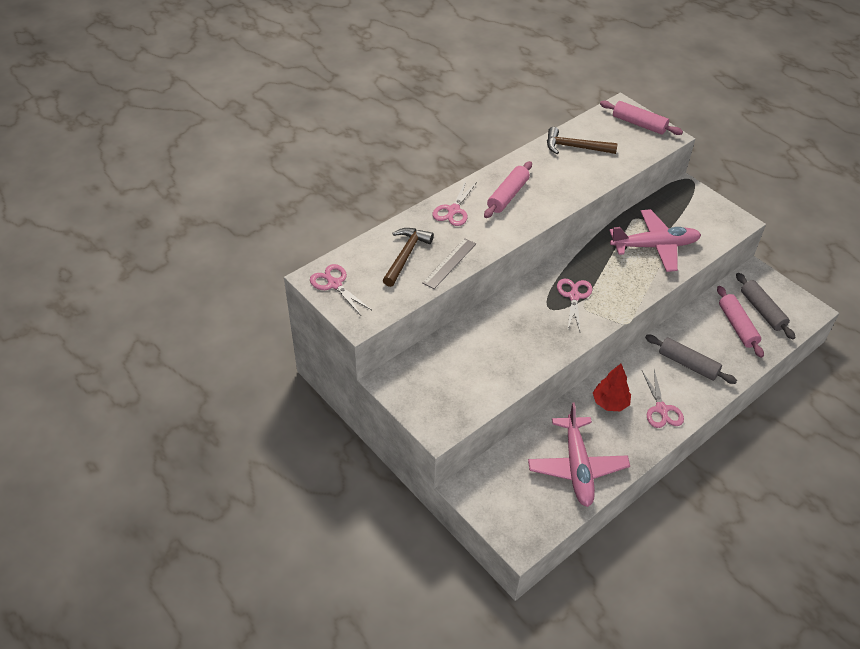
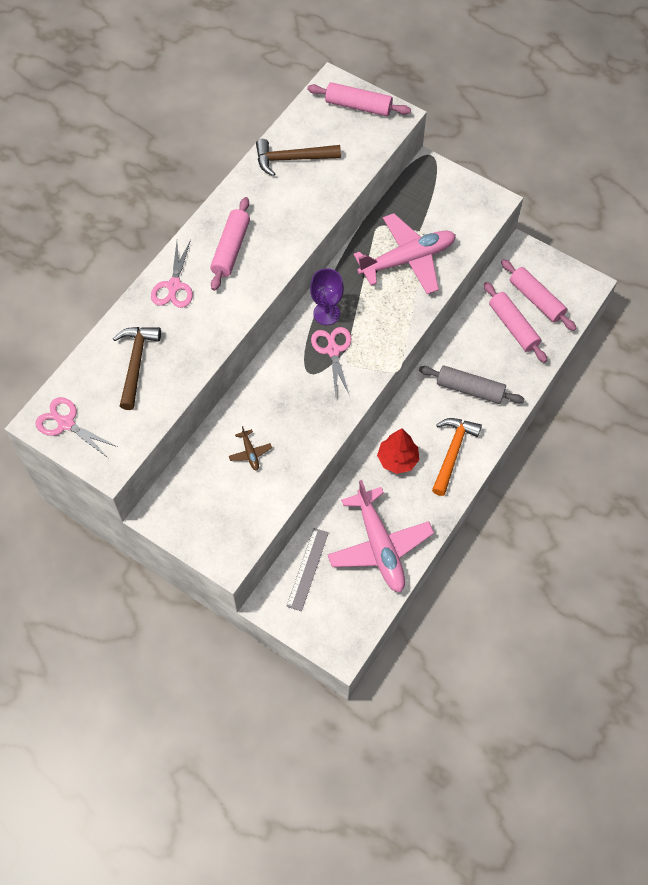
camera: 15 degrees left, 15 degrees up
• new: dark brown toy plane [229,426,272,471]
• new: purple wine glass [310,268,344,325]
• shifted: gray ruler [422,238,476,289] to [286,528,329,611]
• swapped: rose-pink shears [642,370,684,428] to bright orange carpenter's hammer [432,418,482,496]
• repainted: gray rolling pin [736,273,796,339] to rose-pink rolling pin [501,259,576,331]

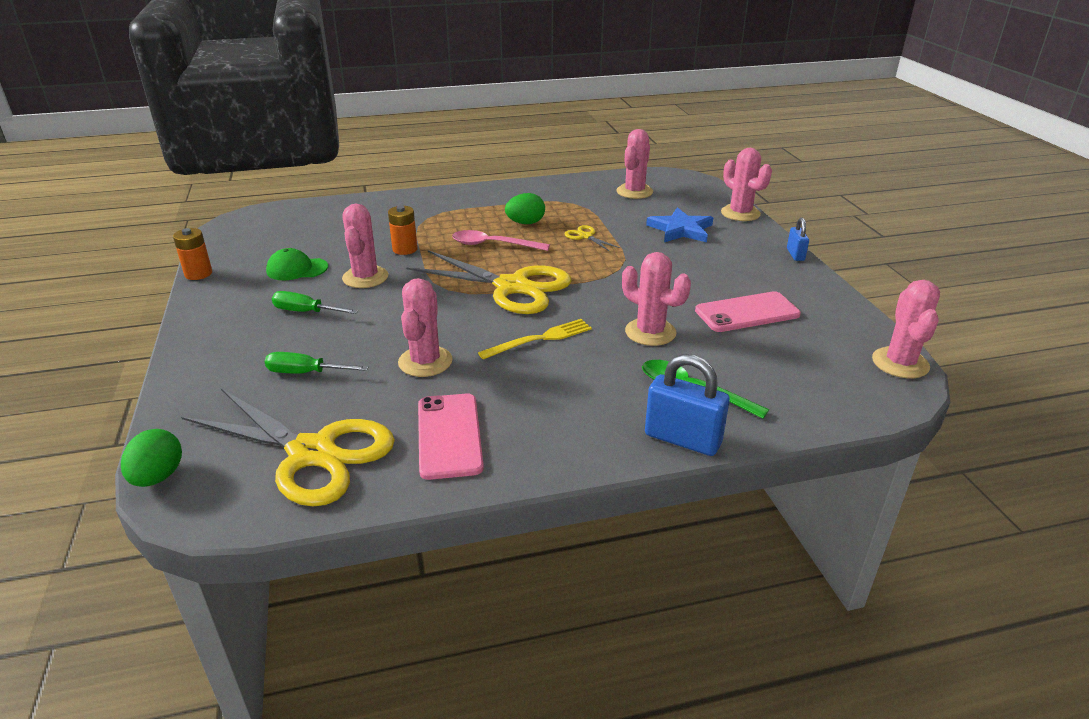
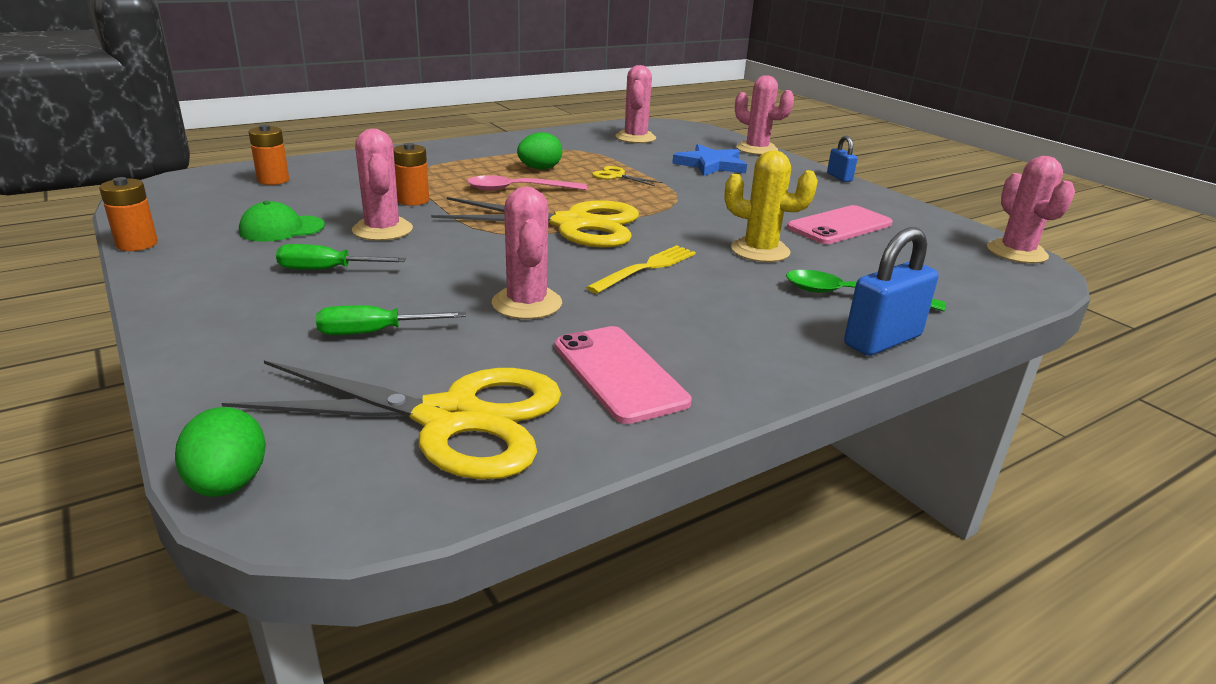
camera: 20 degrees left, 5 degrees down
• new: bright orange power cell [249,125,289,185]
• repainted: rose-pink cactus [622,252,691,346] to golden cactus [724,150,818,262]
• rotated: royal blue lock [645,354,730,456] = [844,227,939,356] 45 degrees counterclockwise

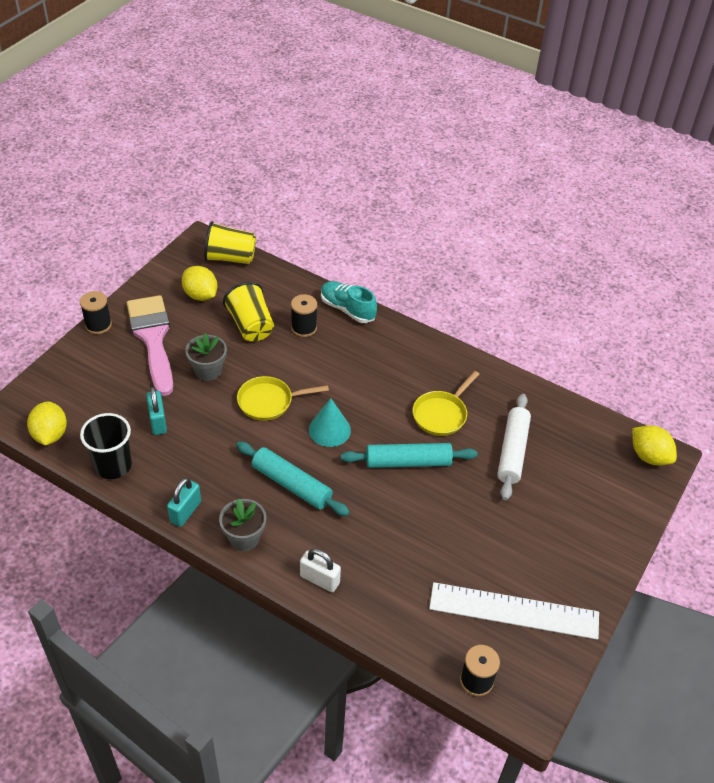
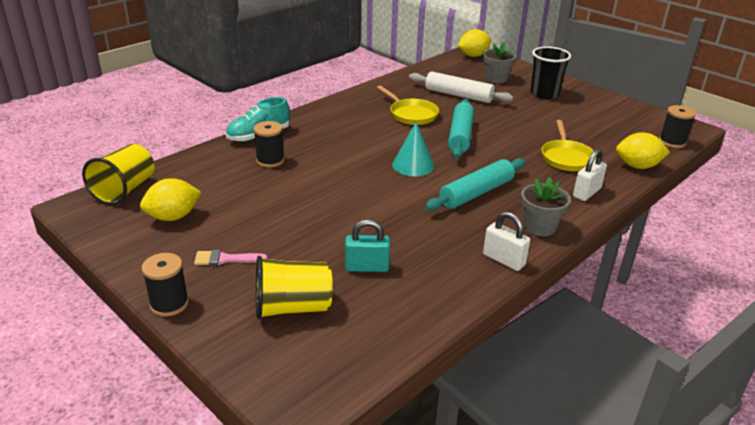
camera: 75 degrees left, 15 degrees down
• gone: snow-white ruler [429,582,599,640]
• shifted: golden lemon [27,401,67,445] to [616,132,670,169]
• shifted: jet-black beaker [80,413,132,479] to [530,46,571,99]
• shifted: gray plant pot [185,333,227,381] to [483,42,516,83]
• shifted: golden beaker [223,282,274,342] to [256,256,333,319]
• shifted: golden pan [237,376,329,421] to [541,120,597,171]
• repainted: teal lock [167,478,201,527] to snow-white lock [483,212,530,271]
• scaled: rose-pink brush [127,295,173,396] = [194,250,267,266] x0.41

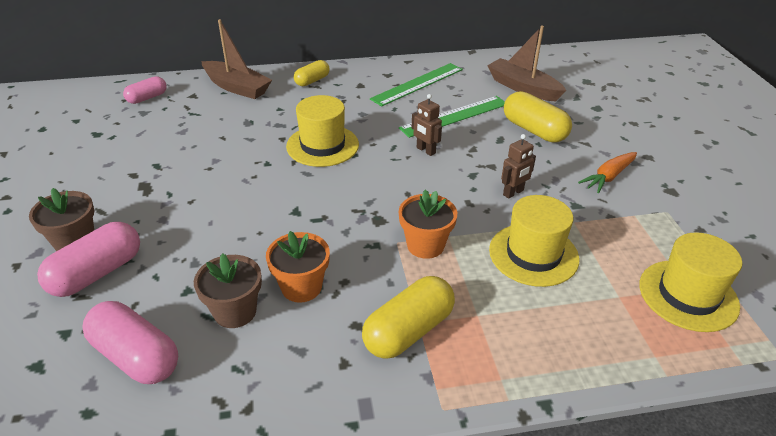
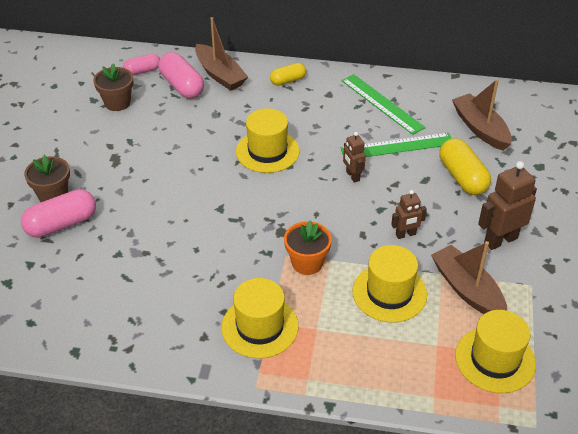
camera: 20 degrees right, 5 degrees up
• gone: bright orange plant pot [266,231,330,303]
• new: dark brown sailboat [431,241,507,314]
• shifted: rose-pink pill shape [82,301,178,384] to [159,52,204,99]
• shifted: dark brown plant pot [194,253,262,328] to [93,64,134,111]
• swapped: golden pill shape [362,276,455,359] to golden hat [221,278,299,359]
• swapped: bright orange toy carrot [578,152,637,194] to dark brown robot [478,161,537,250]
• rotated: emerald ruler [370,63,463,106] = [341,74,426,135] 75 degrees clockwise

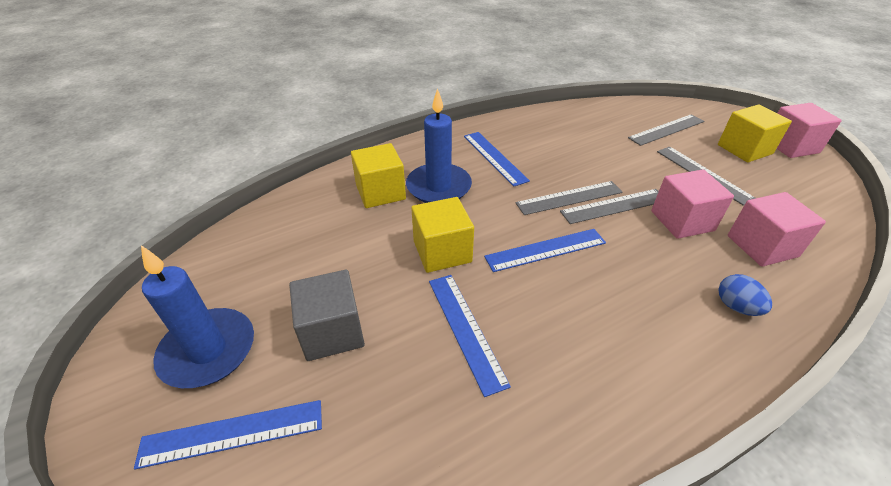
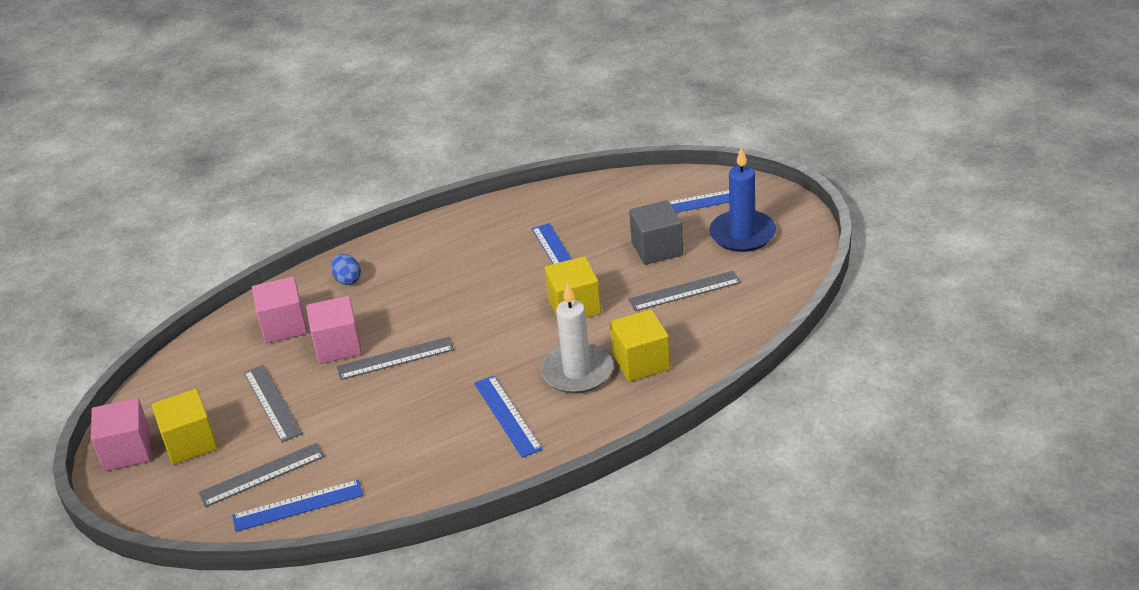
camera: 175 degrees left, 5 degrees down
• shifted: royal blue ruler [484,229,606,272] to [232,479,363,532]
• shifted: gray ruler [515,181,622,215] to [628,271,741,311]
• repainted: royal blue candle [406,88,472,203] to snow-white candle [540,282,613,394]

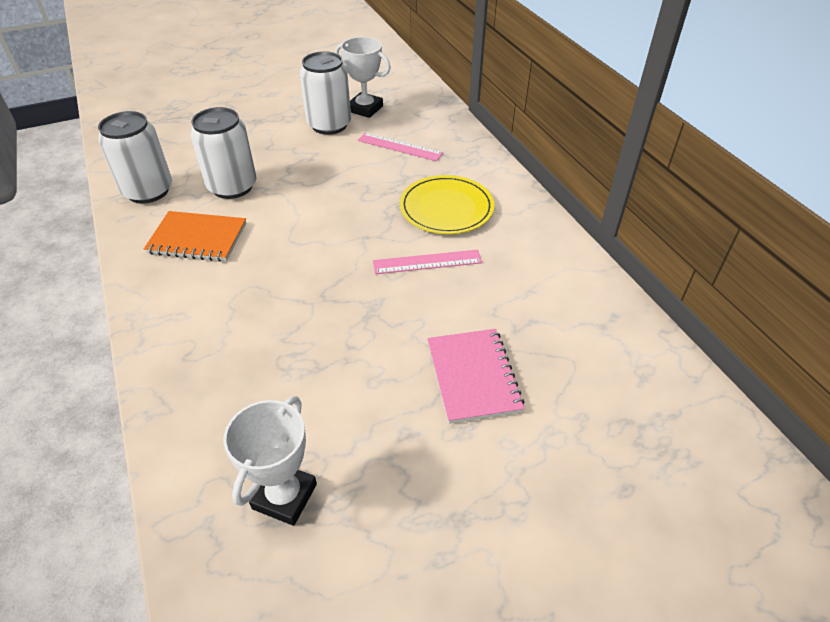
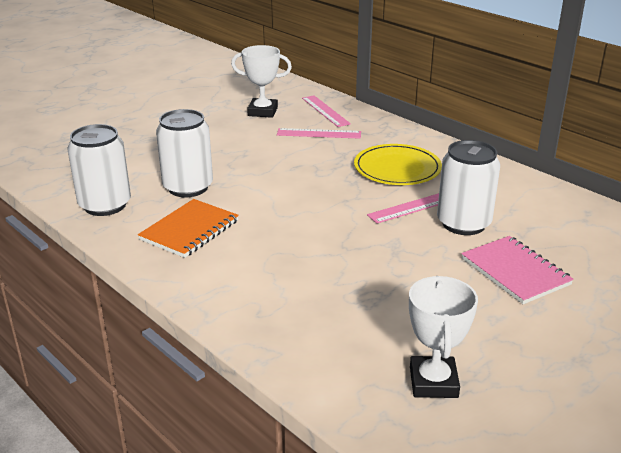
camera: 20 degrees left, 15 degrees down
• new: rose-pink ruler [302,95,351,127]
• shifted: snow-white soda can [300,51,351,135] to [437,140,500,235]
• rotated: bright orange notepad [144,211,246,262] = [138,199,239,258] 45 degrees counterclockwise

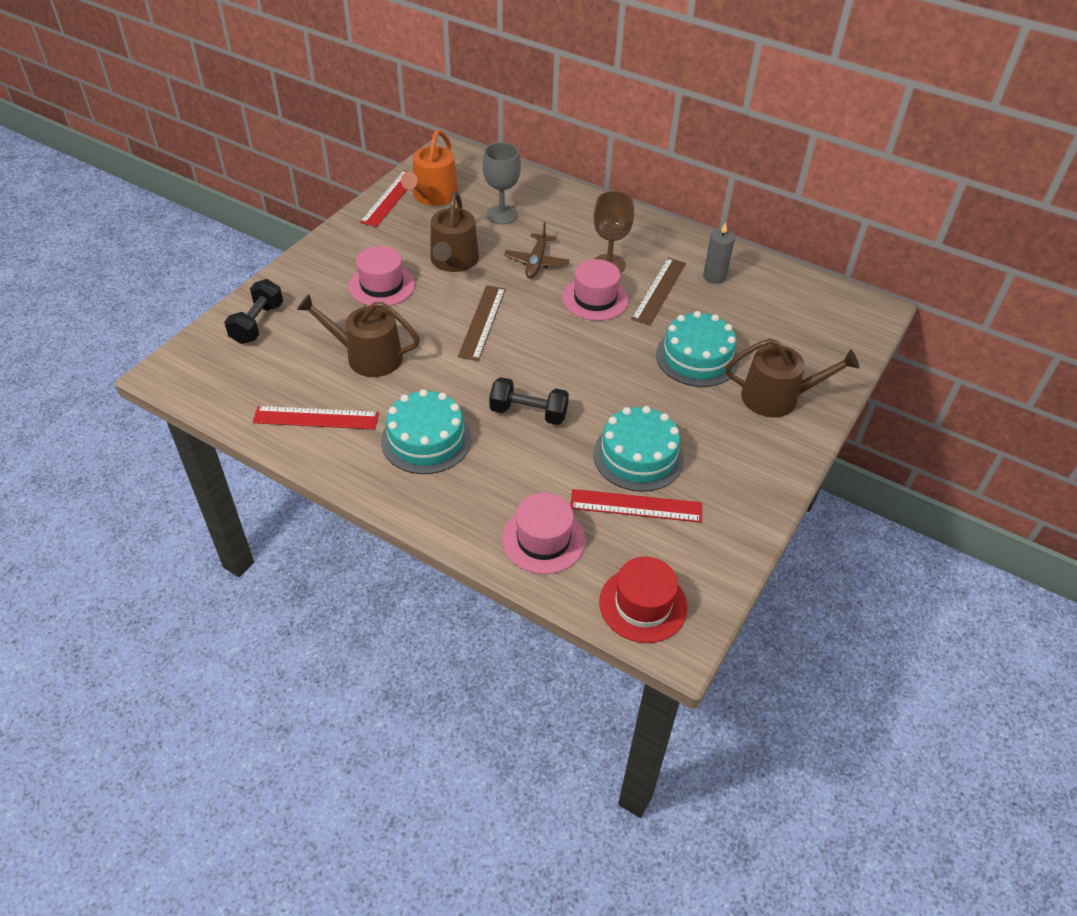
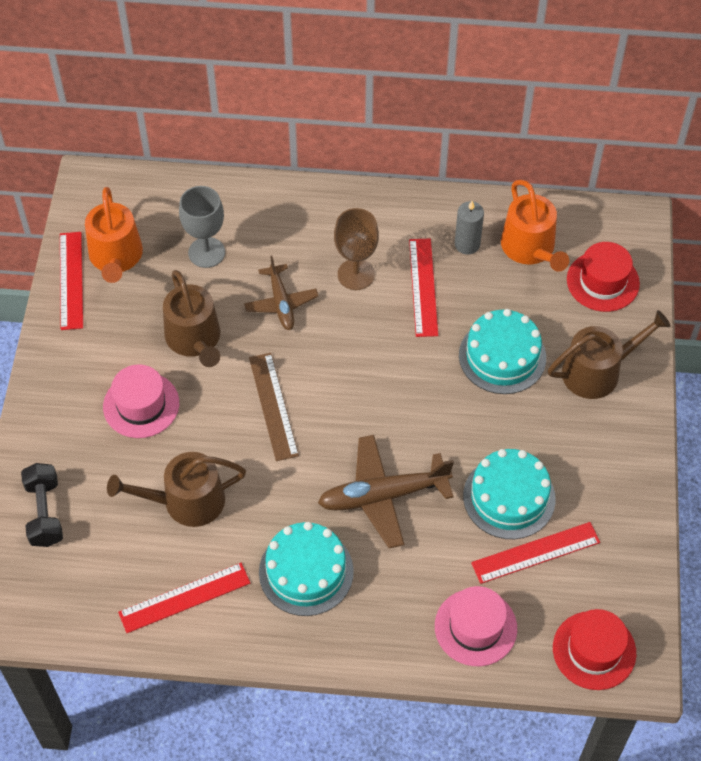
camera: 25 degrees left, 10 degrees up
• gone: rose-pink hat [562,259,629,321]
• new: bright orange sprinkling can [501,180,569,272]
• new: scarlet hat [567,242,640,312]
• swapped: jet-black hand weight [489,377,569,425] to dark brown toy plane [318,435,454,548]
• repainted: dark brown ruler [631,258,686,325] to scarlet ruler [409,239,438,337]

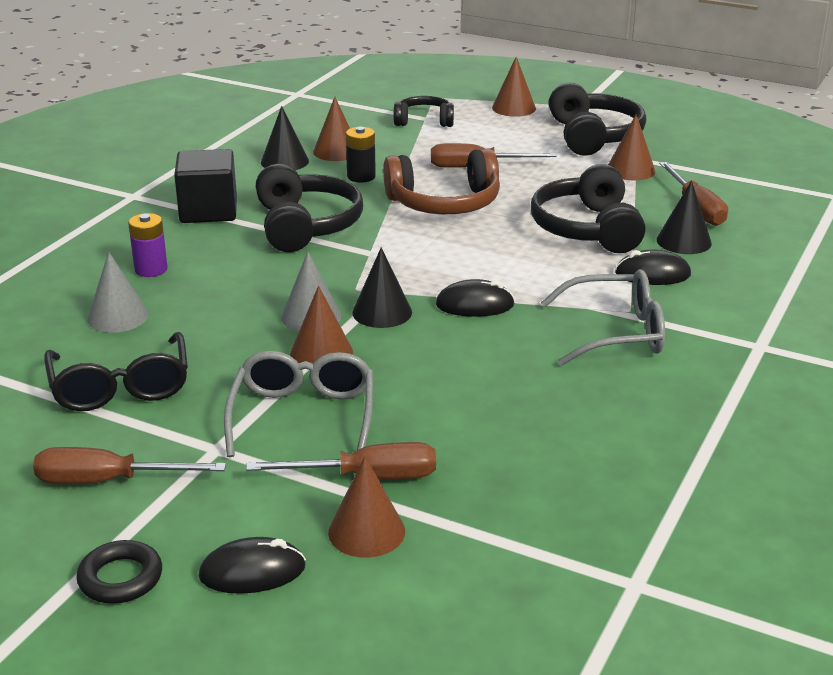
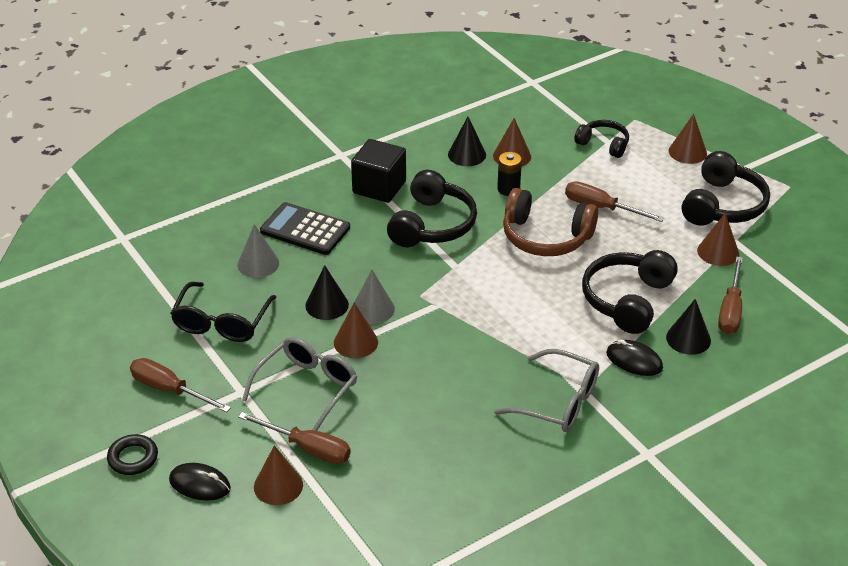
camera: 30 degrees right, 10 degrees up
• gone: jet-black mouse [436,279,515,317]
• shifted: jet-black cone shape [352,247,412,328] to [305,265,349,320]
• swapped: purple power cell [128,213,168,277] to jet-black pocket calculator [260,202,350,255]

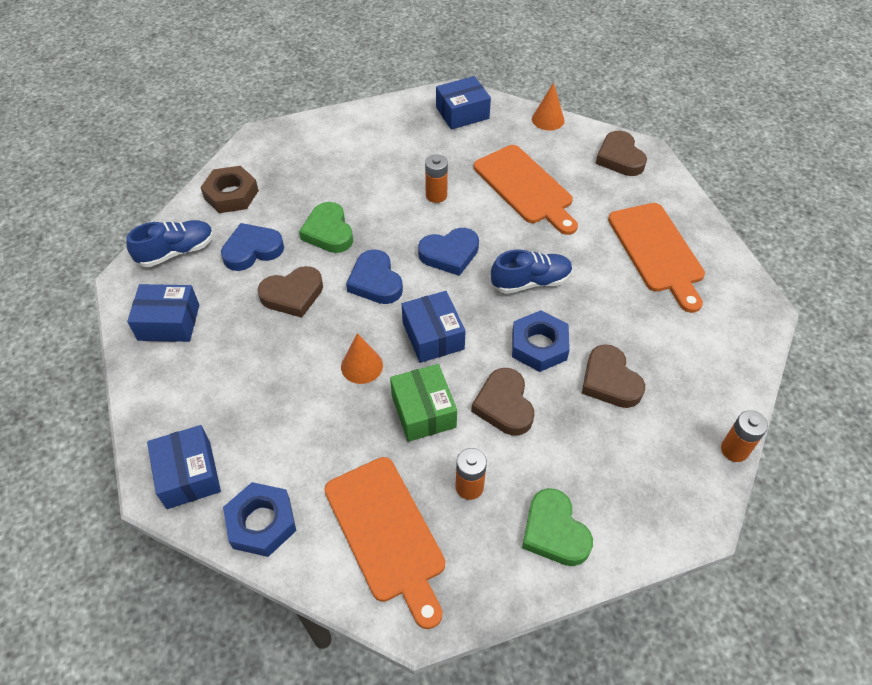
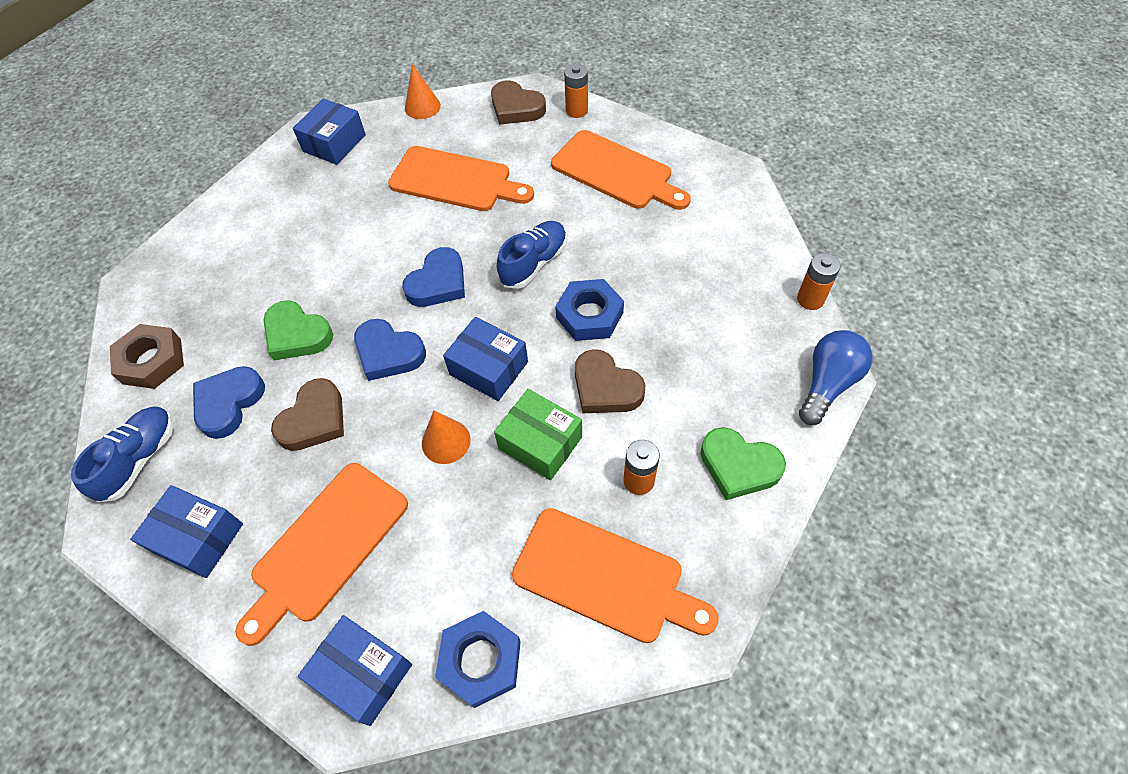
camera: 35 degrees left, 5 degrees up
• gone: dark brown heart [582,344,645,408]
• new: bright orange bread board [235,463,408,646]
• new: royal blue lightbulb [799,330,873,425]
• shifted: bright orange power cell [425,154,448,203] to [564,64,588,118]
• rotated: royal blue box [127,284,199,342] = [130,485,243,578] 60 degrees clockwise

